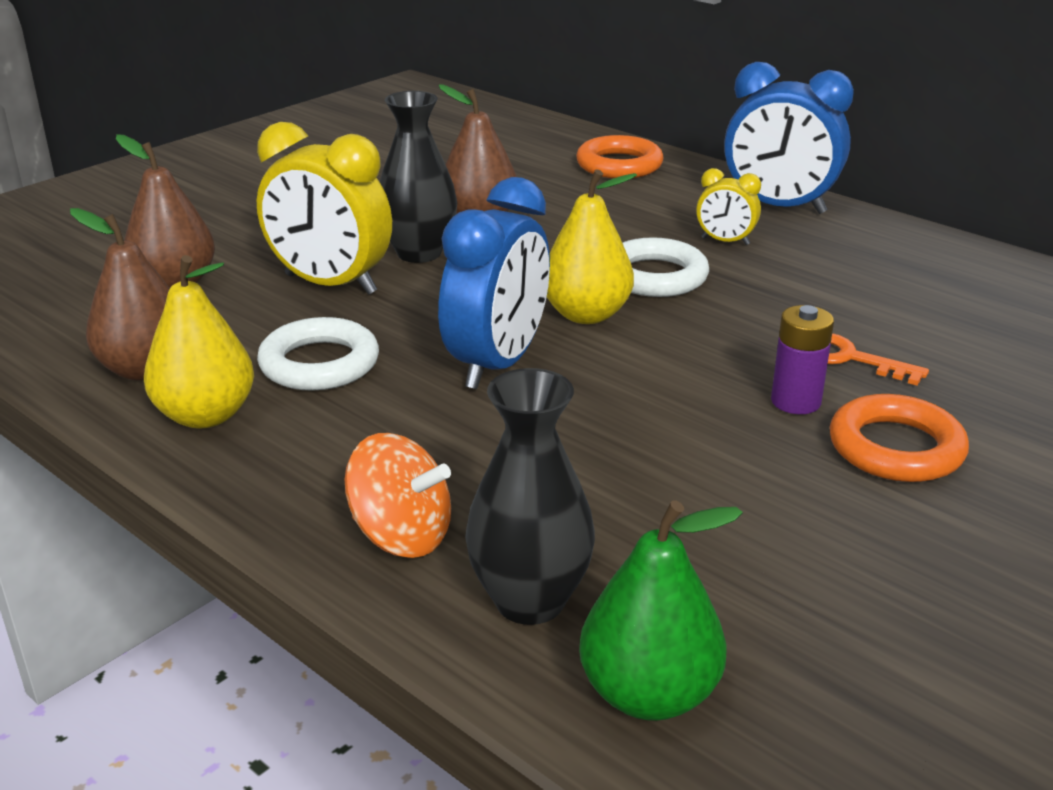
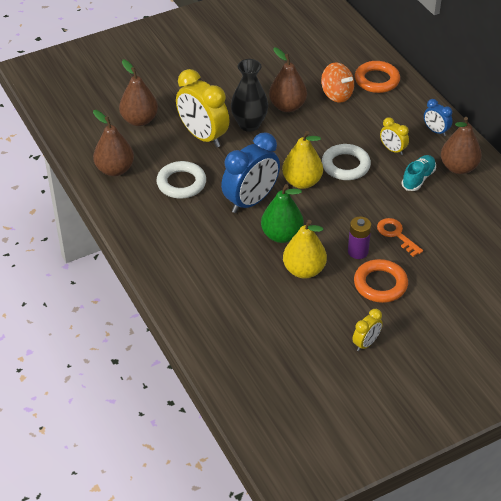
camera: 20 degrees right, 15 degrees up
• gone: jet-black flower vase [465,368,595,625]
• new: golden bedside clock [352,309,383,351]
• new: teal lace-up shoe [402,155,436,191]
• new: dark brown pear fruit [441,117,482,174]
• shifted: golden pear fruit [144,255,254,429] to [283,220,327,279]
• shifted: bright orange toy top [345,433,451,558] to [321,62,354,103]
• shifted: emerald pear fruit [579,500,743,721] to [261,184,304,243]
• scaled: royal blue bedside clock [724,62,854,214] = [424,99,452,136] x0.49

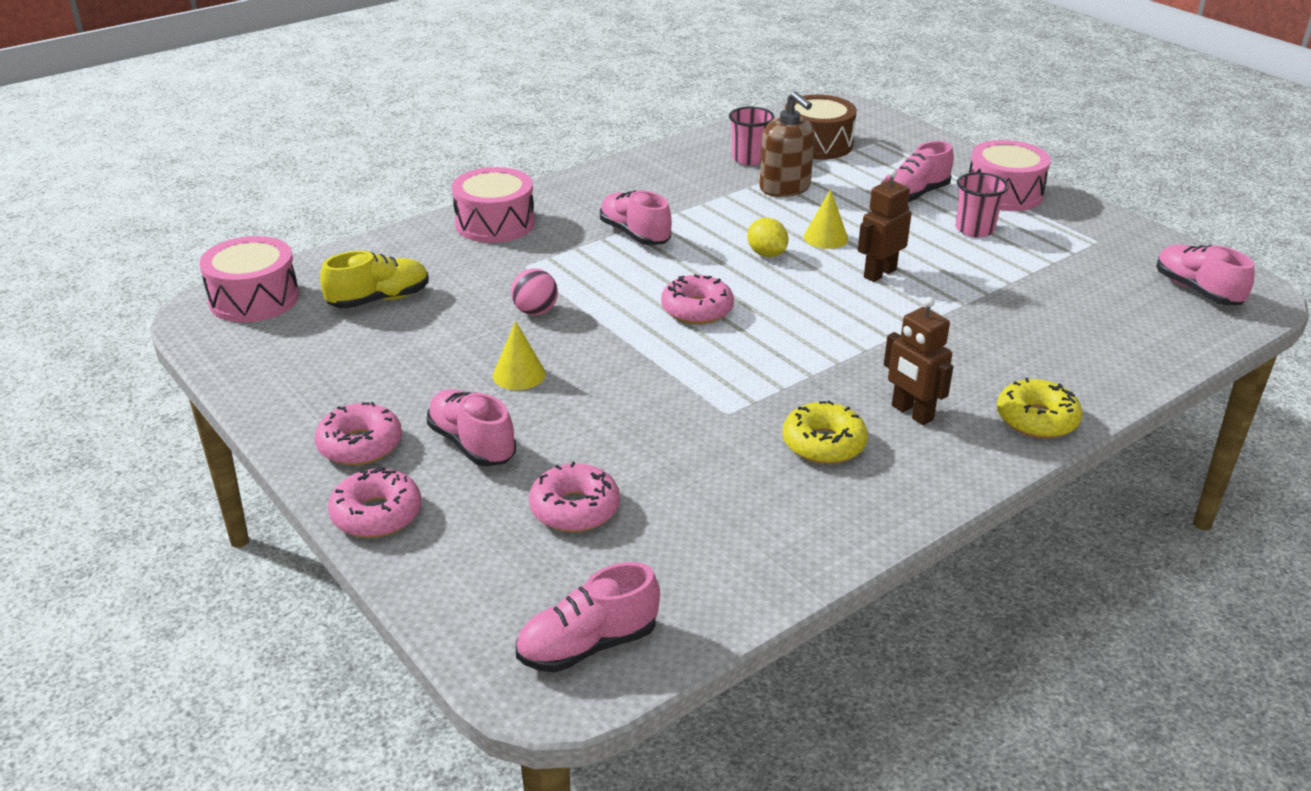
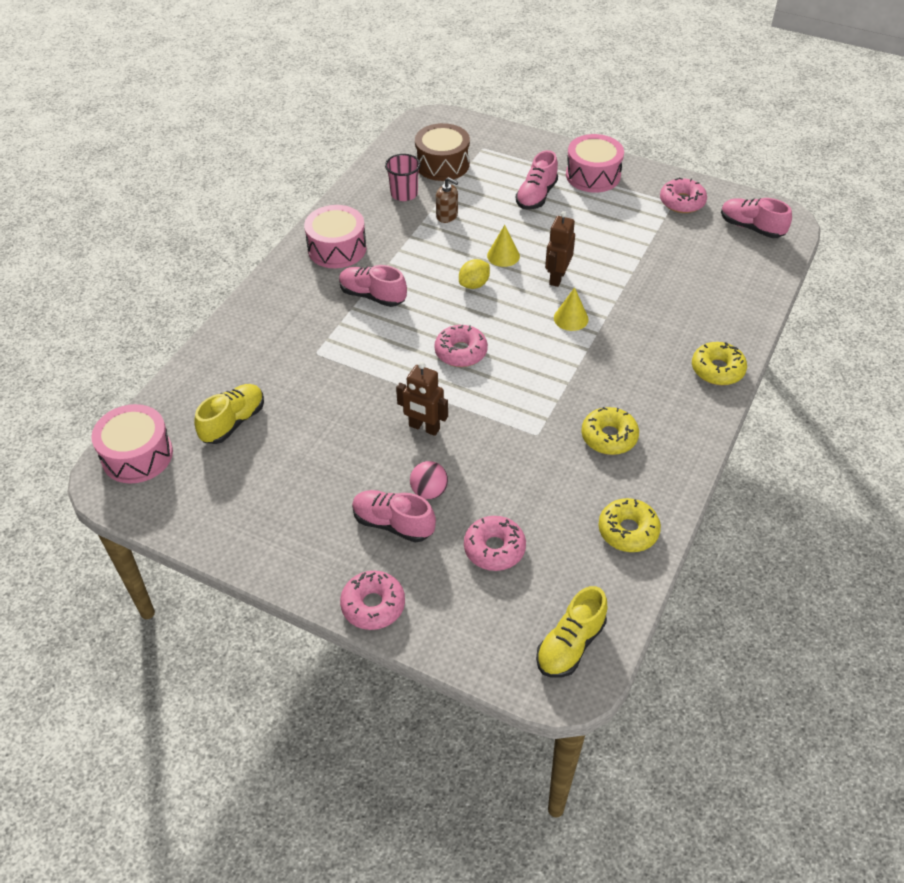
camera: 25 degrees left, 15 degrees up
• gone: rose-pink beaker [956,172,1009,237]
• new: golden doughnut [598,498,661,552]
• shifted: rose-pink doughnut [315,402,402,465] to [660,177,707,213]
• shifted: rose-pink snare drum [452,167,535,243] to [304,205,367,268]
• shifted: golden cone shape [493,321,546,390] to [554,287,589,331]
• shifted: rose-pink sphere [511,268,558,315] to [410,461,448,499]
• shifted: dark brown robot [884,297,953,425] to [396,362,448,436]
• repainted: rose-pink lace-up shoe [516,562,660,673] to golden lace-up shoe [536,586,607,678]
• rotated: golden lemon [747,218,788,257] = [459,259,490,289] 75 degrees counterclockwise
• scaled: dark brown pump bottle [759,91,815,197] = [436,177,458,223] x0.60

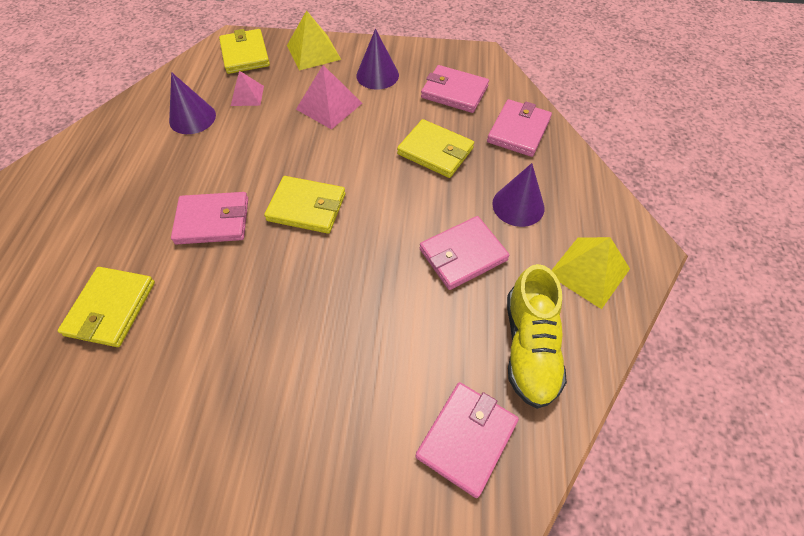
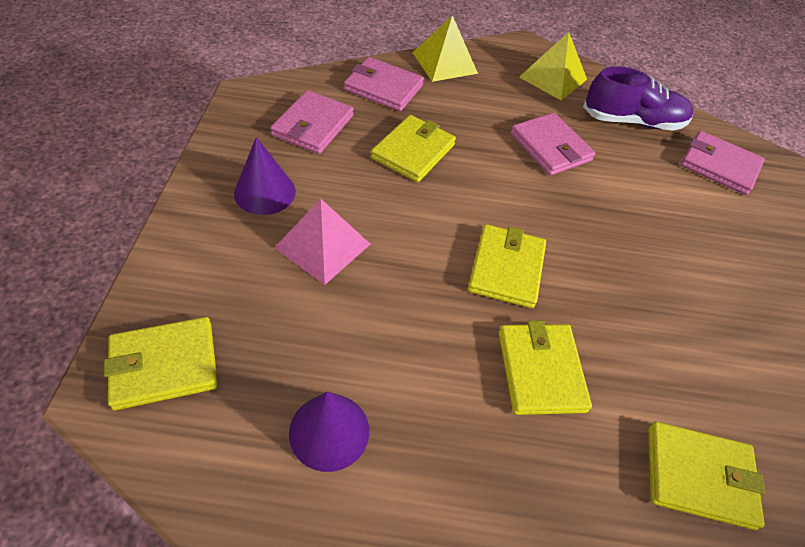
camera: 95 degrees left, 5 degrees down
• gone: rose-pink solid pyramid [231,71,264,106]
• gone: purple cone shape [492,163,545,227]
• shifted: golden solid pyramid [287,10,341,71] to [413,15,478,82]
• repainted: rose-pink card wallet [171,192,248,244] to golden card wallet [499,321,592,415]
• repainted: golden lace-up shoe [507,264,567,409] to purple lace-up shoe [583,66,693,131]

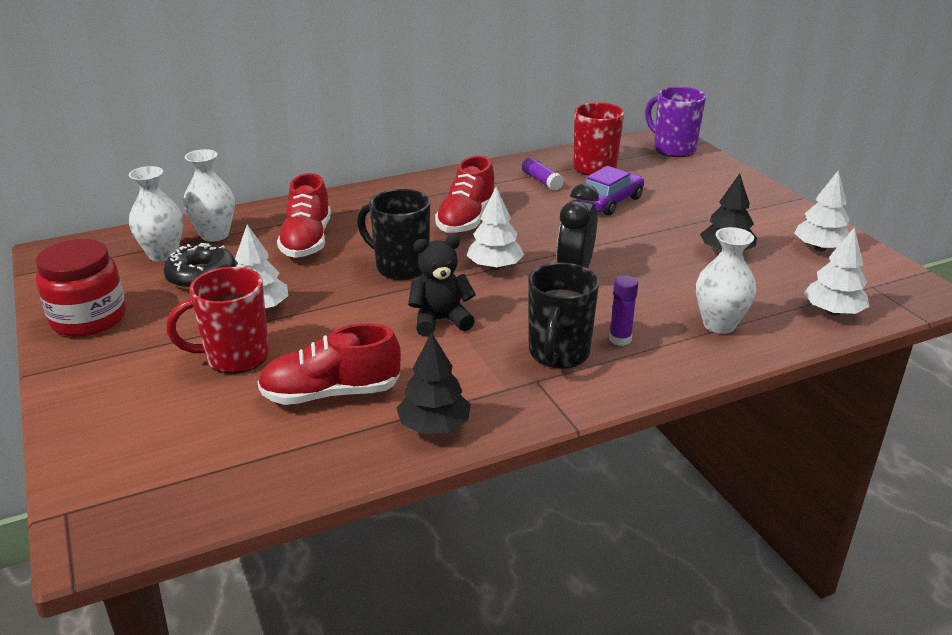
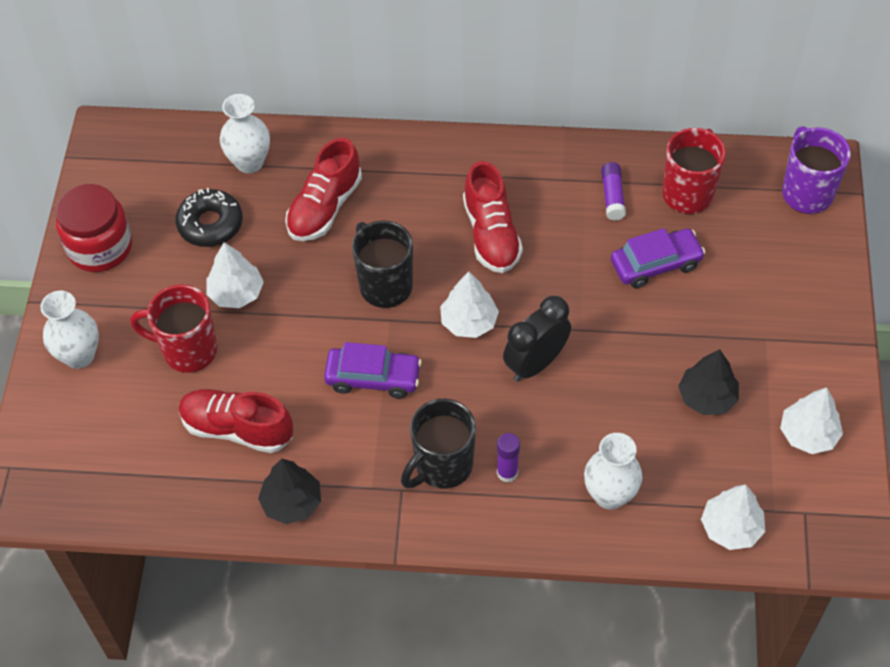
camera: 30 degrees right, 25 degrees up
• shifted: snow-white flower vase [129,166,183,262] to [40,291,99,369]
• swapped: jet-black teddy bear [408,235,476,337] to purple automobile [324,342,422,398]
• rotated: scarlet lace-up shoe [435,156,495,233] = [463,161,523,273] 60 degrees counterclockwise

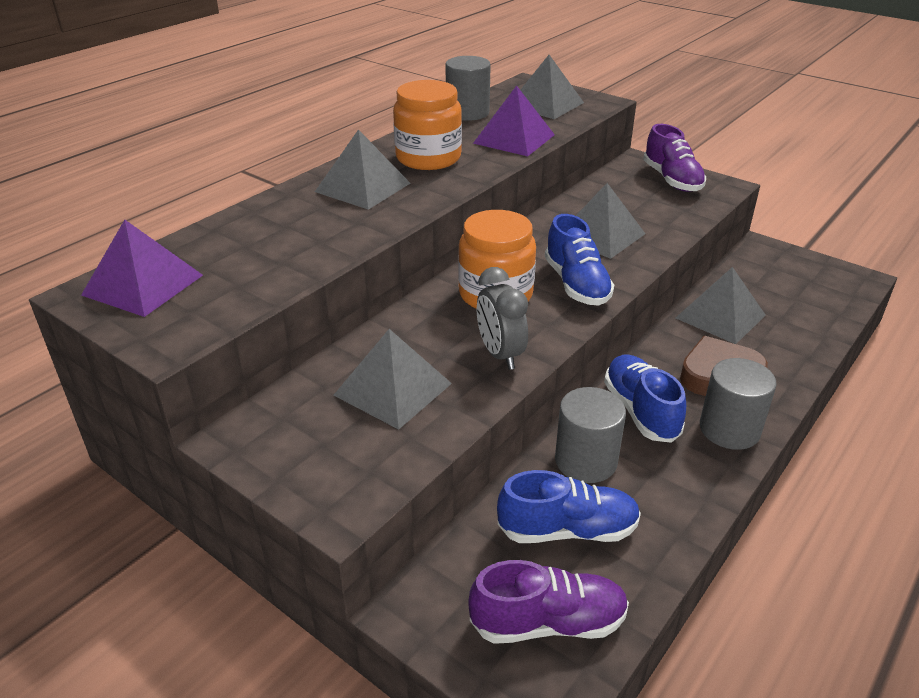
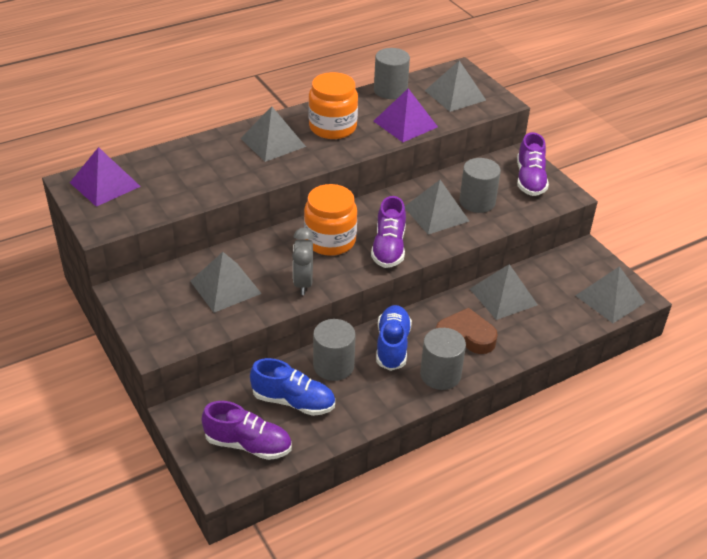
camera: 20 degrees right, 5 degrees up
• new: gray cylinder shape [459,158,501,213]
• new: gray solid pyramid [575,266,646,323]
• repainted: royal blue lace-up shoe [545,214,614,306] to purple lace-up shoe [371,196,406,268]

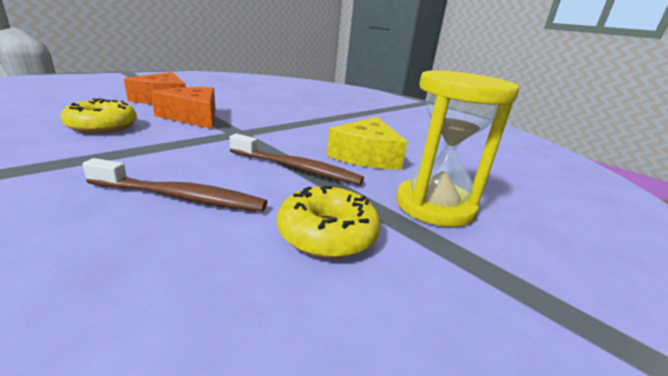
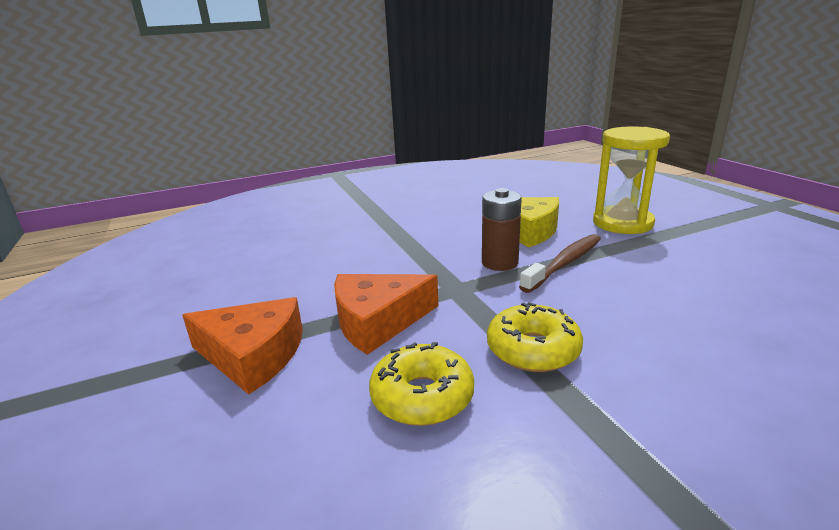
camera: 65 degrees left, 0 degrees up
• gone: dark brown toothbrush [82,158,267,212]
• new: dark brown power cell [482,188,522,271]
• shifted: golden doughnut [277,186,381,259] to [487,302,583,372]

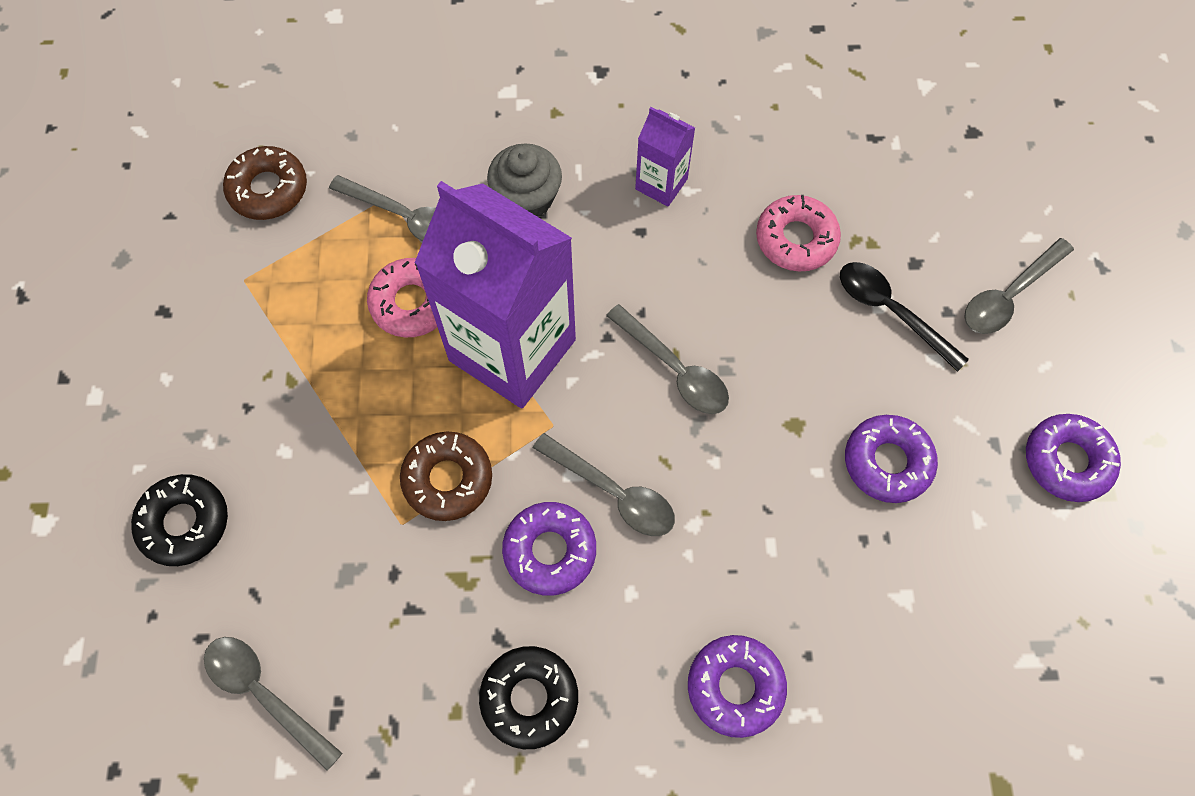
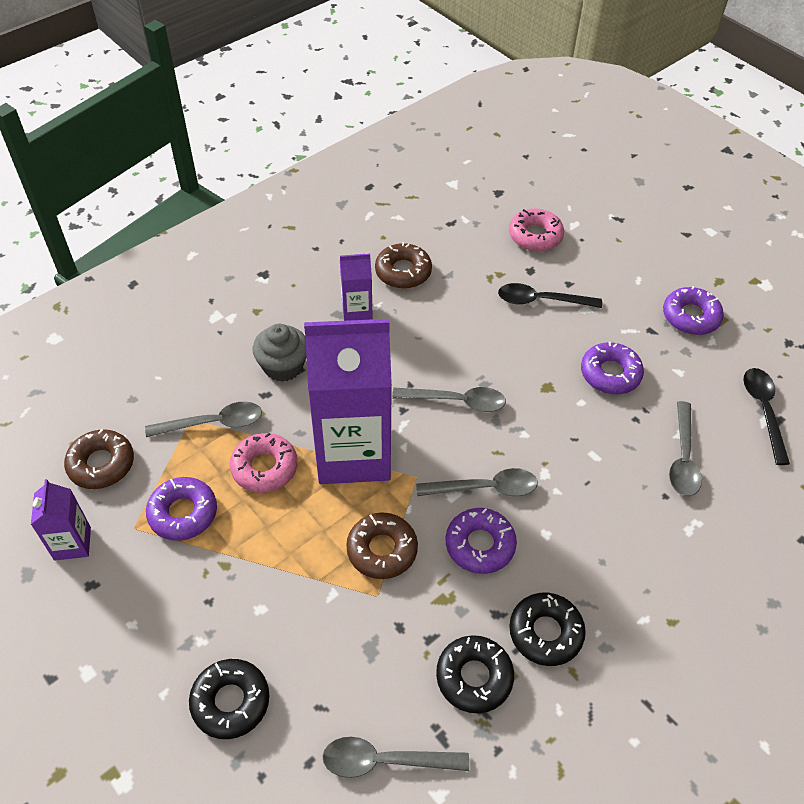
camera: 40 degrees left, 15 degrees down
• new: purple juice carton [31,479,91,561]
• new: dark brown doughnut [375,242,432,289]
• new: jet-black doughnut [436,635,514,713]
• new: jet-black spoon [743,368,790,465]
• shifted: purple doughnut [688,635,787,738] to [146,477,217,541]
• shifted: rose-pink doughnut [756,195,841,271] to [509,209,564,251]
• shifted: gray spoon [964,238,1074,334] to [669,401,702,496]

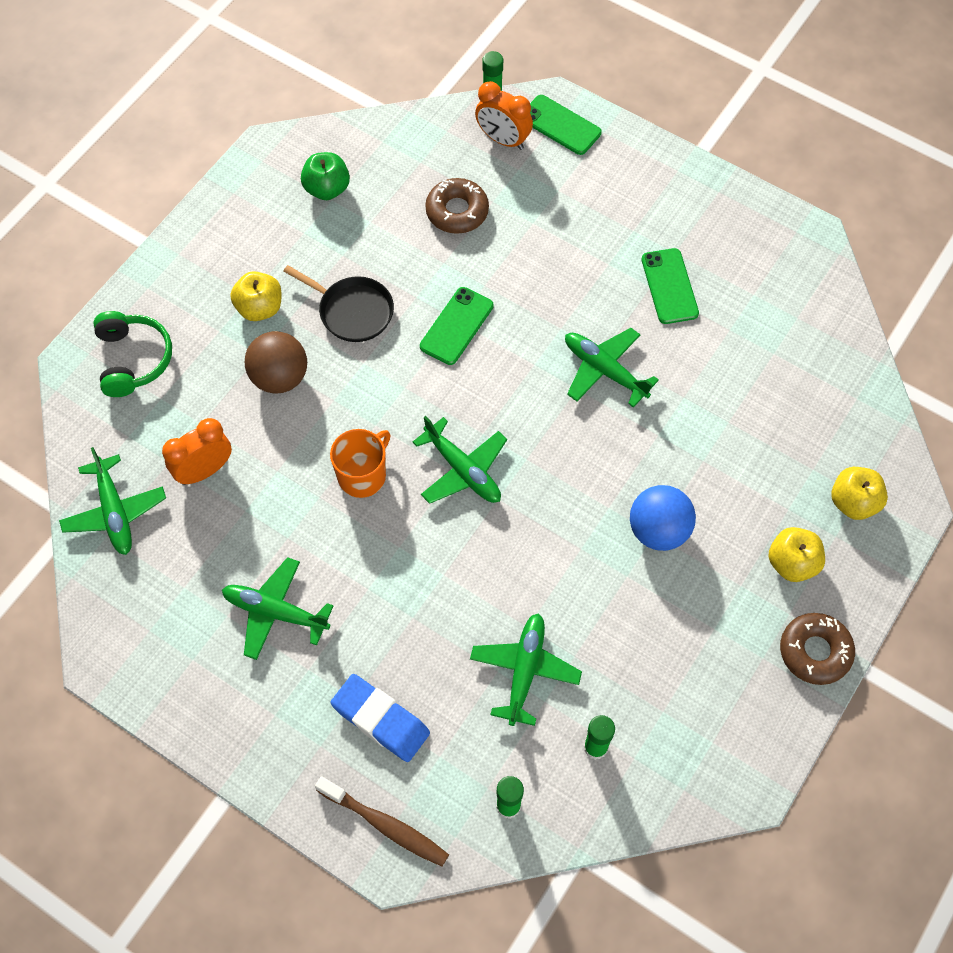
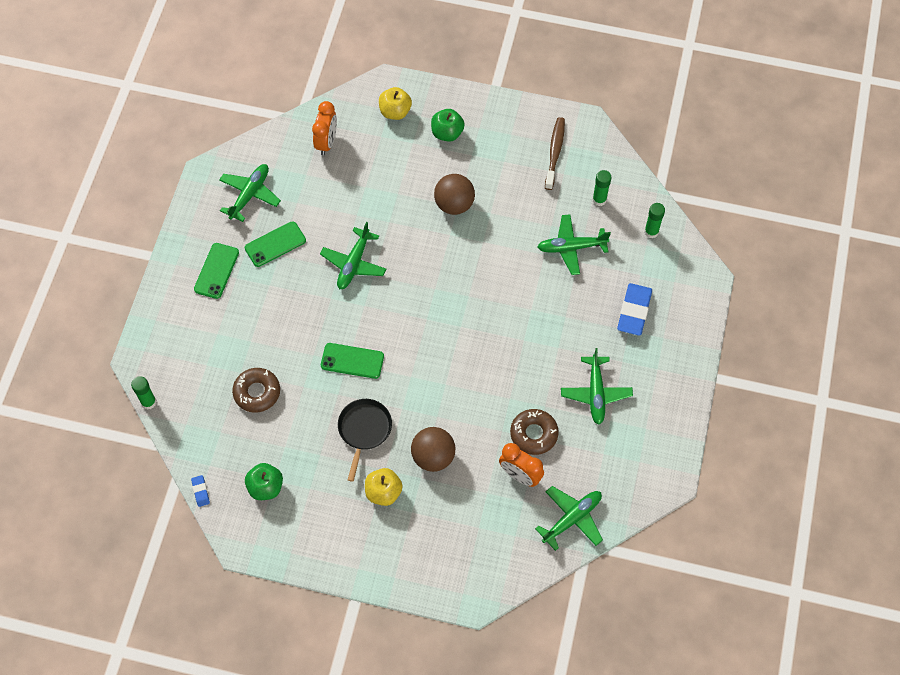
camera: 110 degrees left, 0 degrees up
• gone: emerald headphones [93,311,172,397]
• gone: bright orange tea mug [330,429,391,498]
• new: royal blue gum eraser [191,475,210,507]
• shifted: dark brown toothbrush [315,776,449,866] to [545,117,565,190]
• shifted: emerald toy plane [413,416,507,504] to [219,164,281,222]
• shifted: bright orange bedside clock [475,81,533,150] to [312,101,337,156]
• shifted: emerald phone [530,95,602,155] to [194,243,239,299]
• shifted: dark brown doughnut [780,613,855,685] to [510,409,559,455]
• repainted: royal blue sphere [630,485,696,551] to dark brown sphere [434,174,475,215]
• repainted: golden apple [769,527,825,582] to emerald apple [431,109,465,142]

